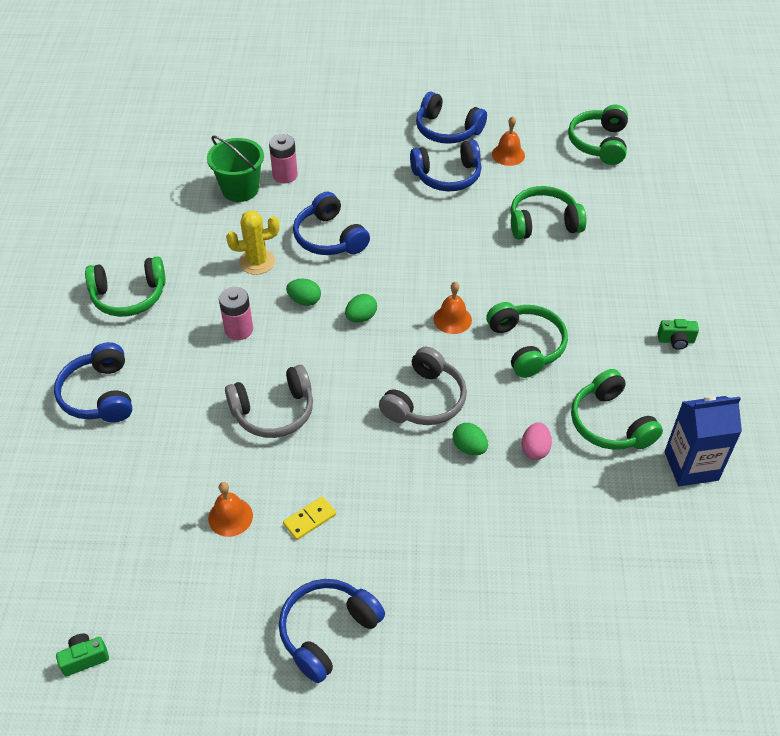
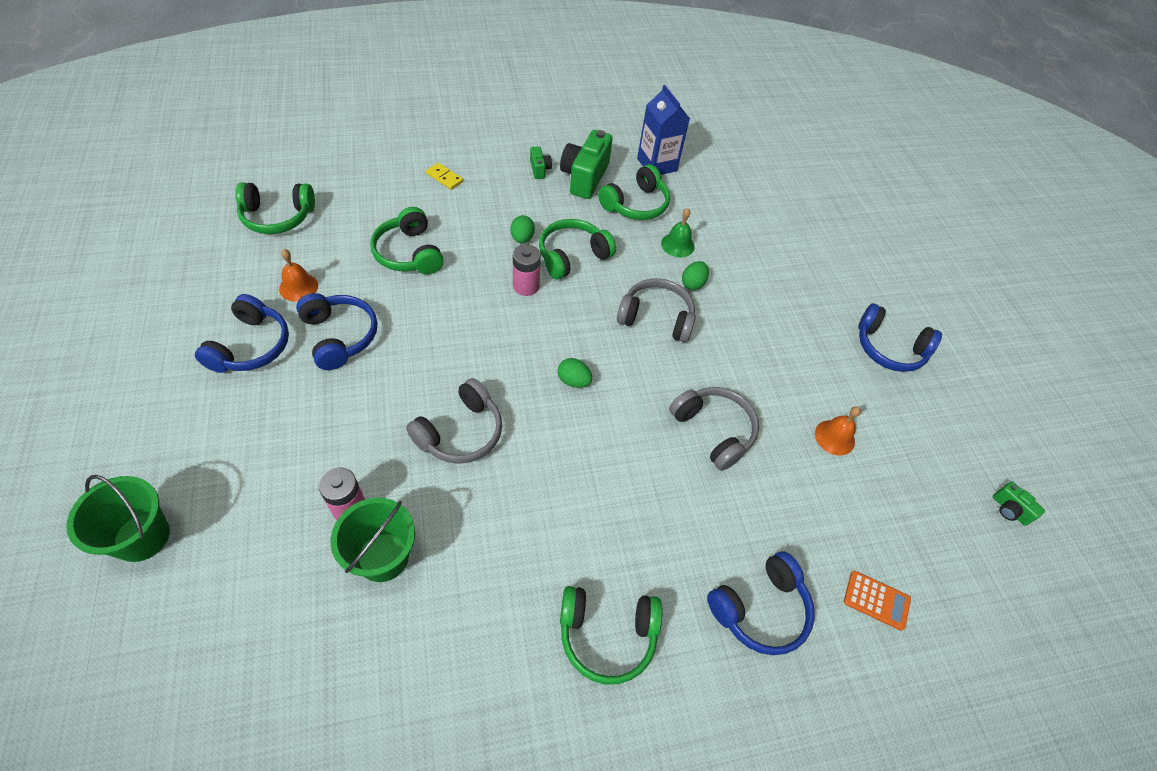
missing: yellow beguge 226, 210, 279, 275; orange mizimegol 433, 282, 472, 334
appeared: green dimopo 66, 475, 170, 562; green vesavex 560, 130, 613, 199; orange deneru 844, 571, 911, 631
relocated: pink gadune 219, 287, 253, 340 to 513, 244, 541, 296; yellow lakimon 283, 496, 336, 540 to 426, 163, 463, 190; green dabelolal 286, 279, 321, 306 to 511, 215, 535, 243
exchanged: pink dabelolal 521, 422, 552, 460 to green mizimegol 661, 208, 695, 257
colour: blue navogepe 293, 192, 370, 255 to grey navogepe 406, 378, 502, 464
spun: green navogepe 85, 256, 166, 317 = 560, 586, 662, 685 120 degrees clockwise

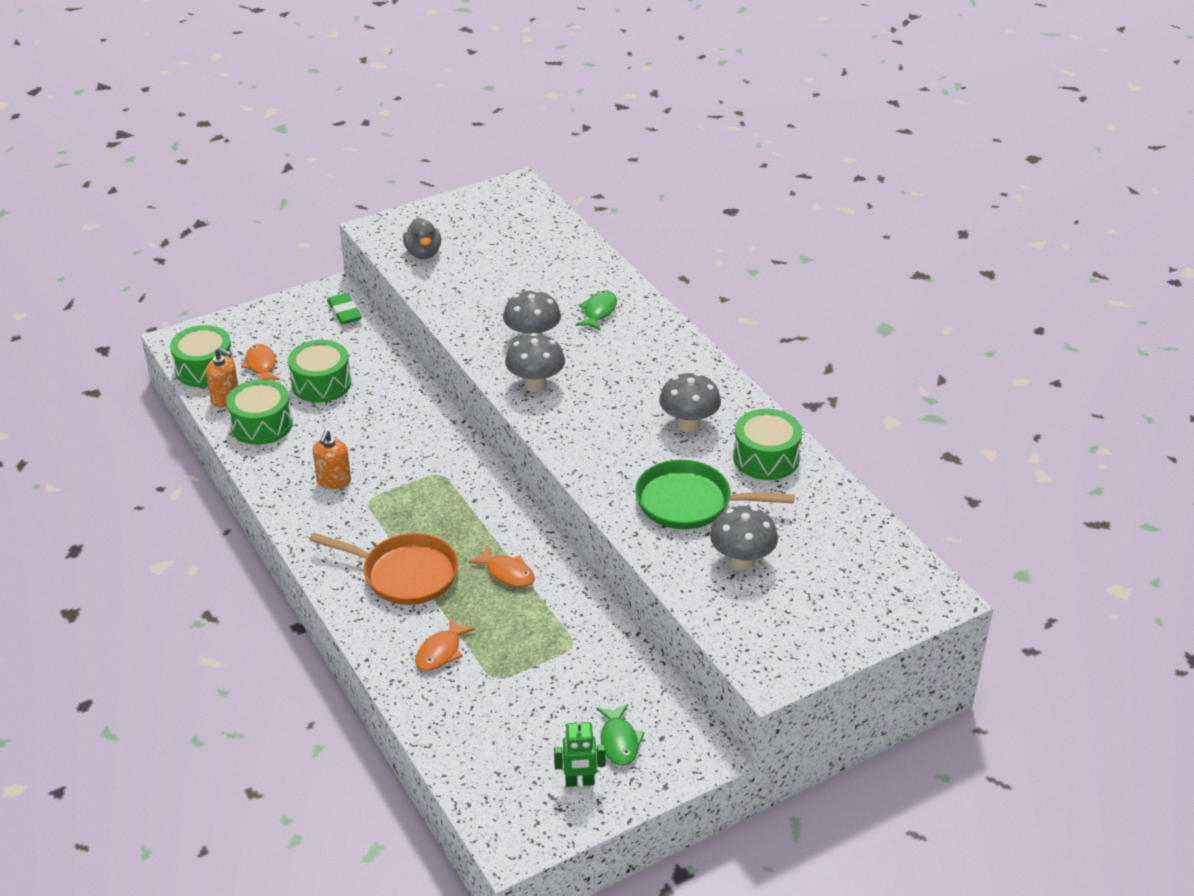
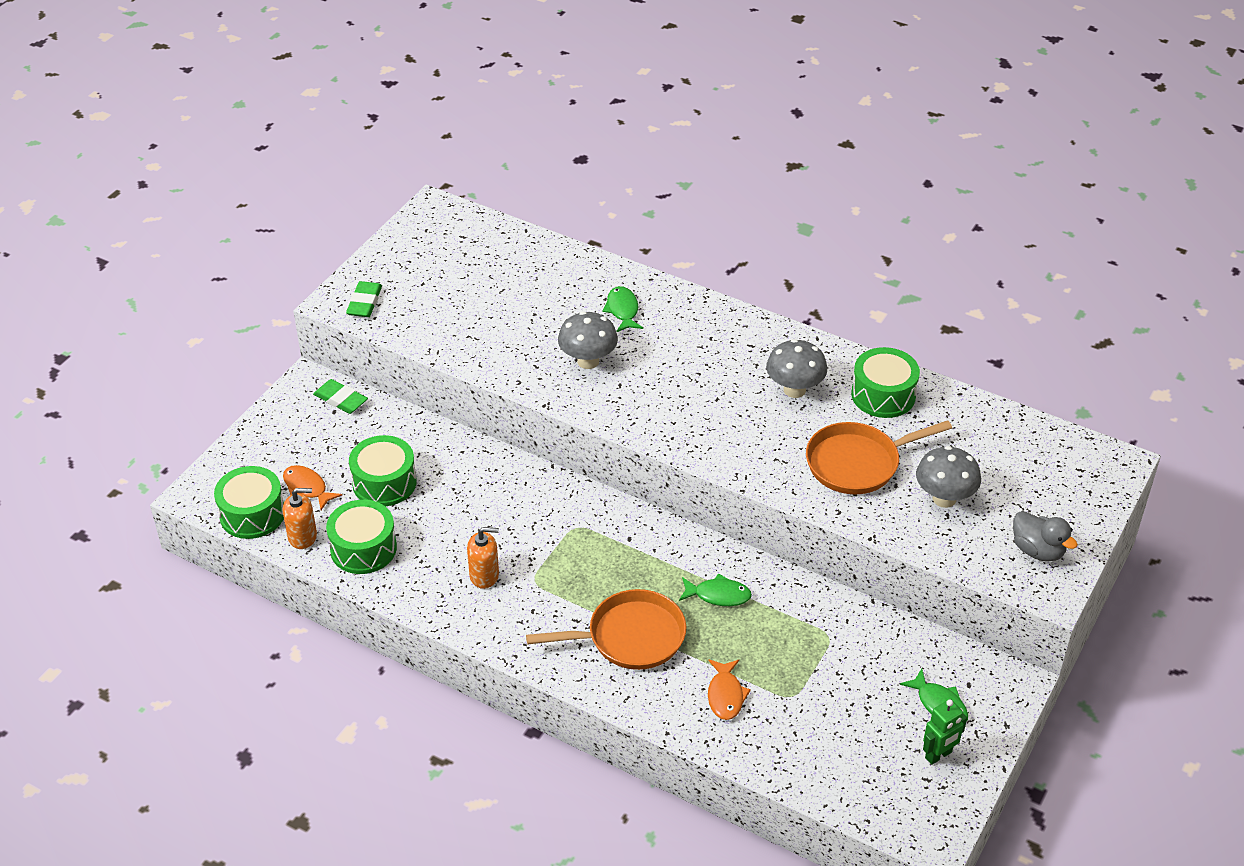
missing: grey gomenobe 505, 333, 565, 392
appeared: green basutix 346, 281, 382, 317
relocated: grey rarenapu 403, 218, 441, 259 to 1013, 511, 1078, 562
colour: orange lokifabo 468, 545, 535, 587 to green lokifabo 679, 573, 752, 606; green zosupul 635, 460, 794, 529 to orange zosupul 806, 420, 952, 494
spun: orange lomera 313, 430, 351, 489 = 467, 527, 499, 589 75 degrees counterclockwise

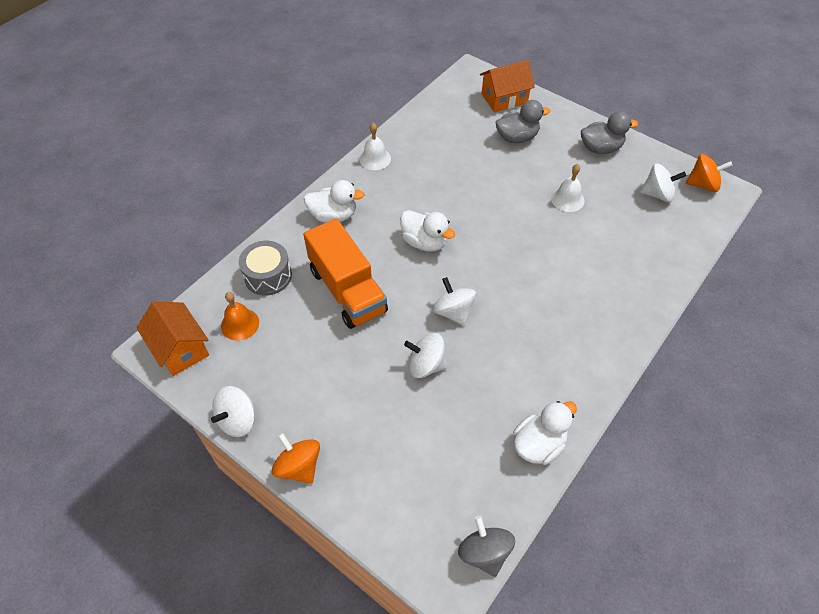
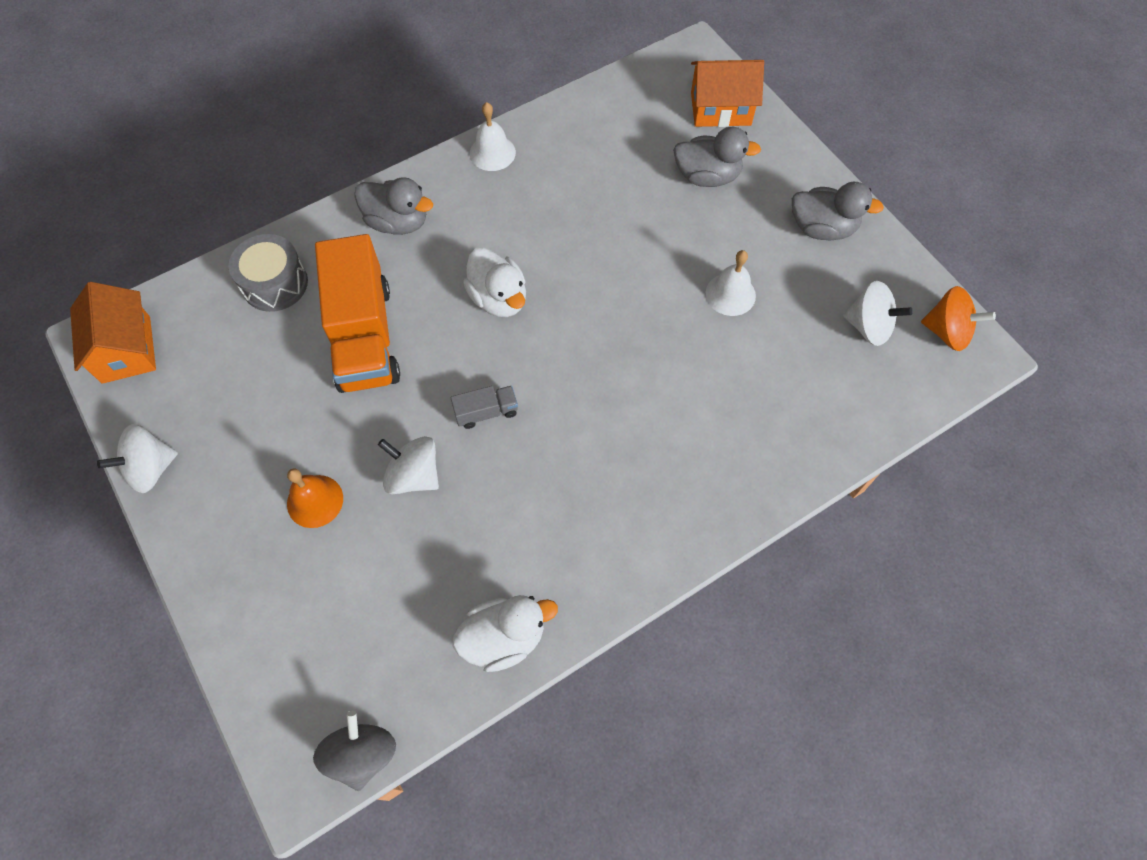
missing: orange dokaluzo 272, 433, 320, 484
relocated: orange mizimegol 221, 292, 259, 341 to 287, 469, 343, 528
exchanged: white dokaluzo 432, 277, 476, 326 to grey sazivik 450, 386, 518, 429
colour: white rarenapu 304, 180, 365, 223 to grey rarenapu 354, 177, 433, 235

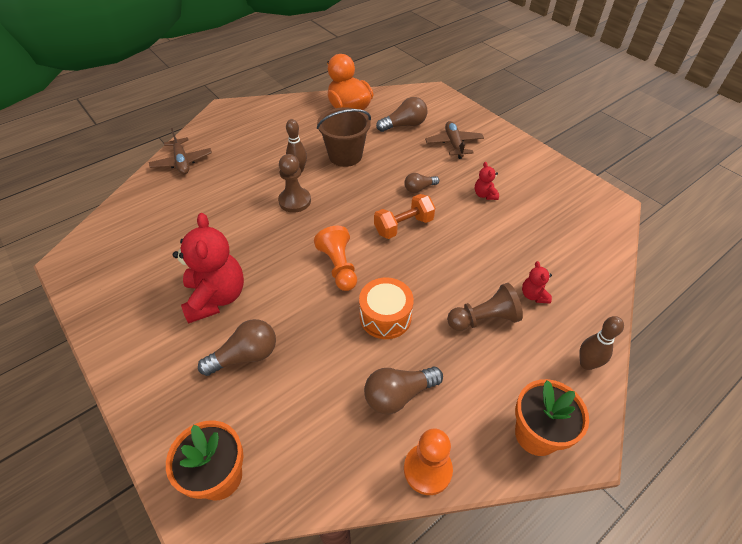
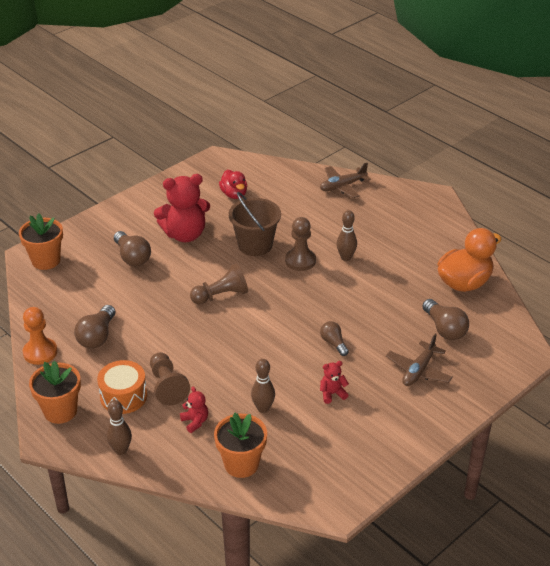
missing: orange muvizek 374, 194, 435, 239
appeared: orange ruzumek 214, 413, 267, 478; red rarenapu 219, 170, 247, 199; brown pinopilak 251, 359, 275, 413
relocated: brown dimopo 317, 107, 371, 167 to 229, 192, 281, 256; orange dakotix 359, 277, 414, 339 to 97, 360, 147, 414
colour: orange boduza 314, 226, 357, 291 to brown boduza 190, 263, 248, 305
spun: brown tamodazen 364, 367, 443, 414 = 74, 305, 115, 349 135 degrees counterclockwise; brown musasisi 425, 121, 484, 159 = 386, 333, 453, 386 135 degrees clockwise; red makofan 522, 261, 552, 304 = 180, 387, 208, 433 75 degrees clockwise

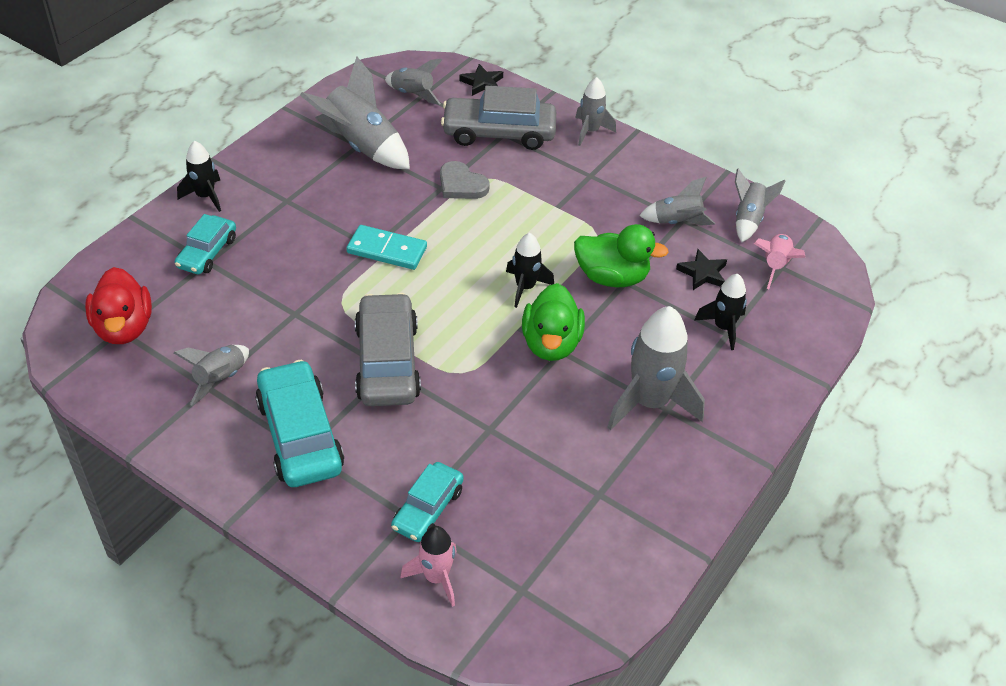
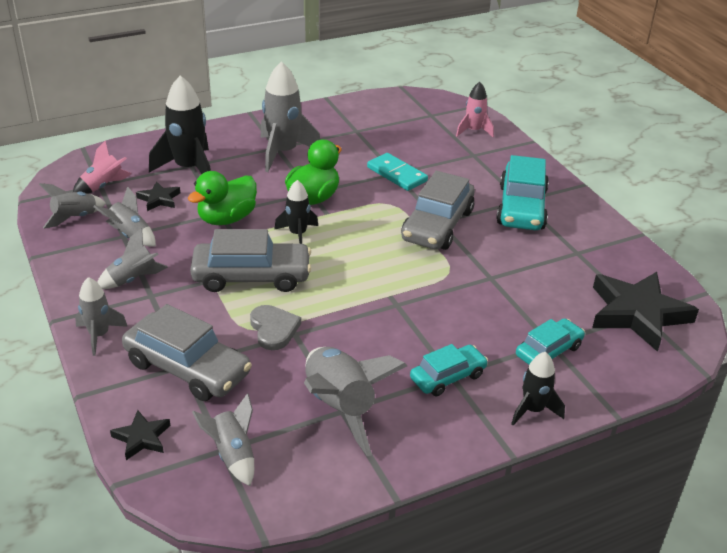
appeared: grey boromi 190, 229, 311, 292
relocated: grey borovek 174, 345, 249, 405 to 97, 228, 168, 289; turquoise lakimon 347, 225, 427, 270 to 367, 153, 428, 191; turquoise boromi 391, 462, 464, 542 to 410, 344, 488, 396
exchanged: red rarenapu 85, 267, 152, 344 to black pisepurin 592, 272, 699, 352
spun: green rarenapu 574, 224, 669, 287 = 188, 171, 257, 225 90 degrees counterclockwise
size: black borovek 694, 274, 747, 350 = 149, 75, 211, 174 x1.73

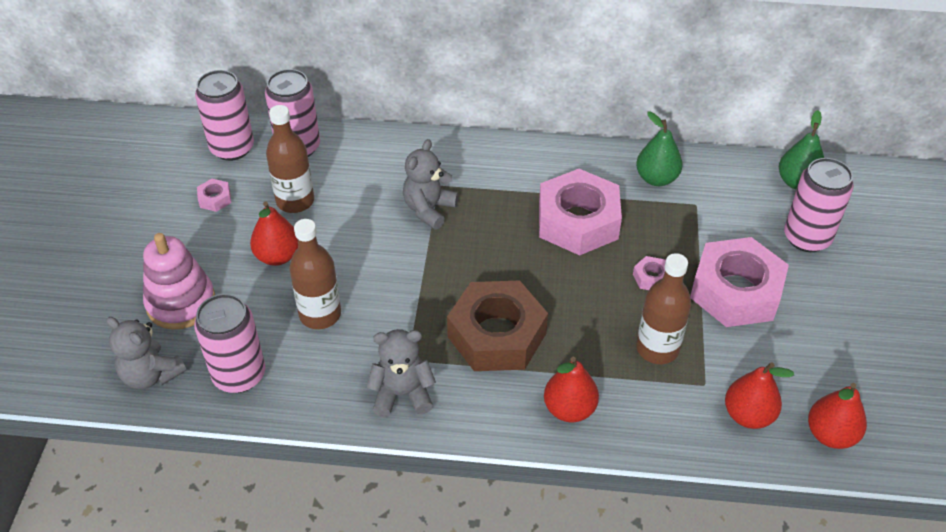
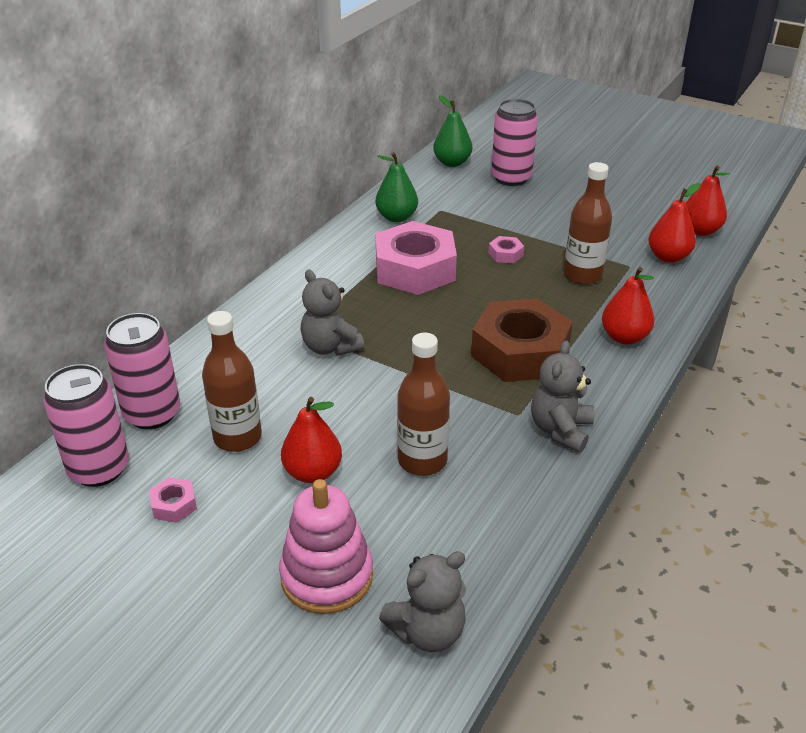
missing: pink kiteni 194, 294, 265, 393; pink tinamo 690, 237, 789, 327

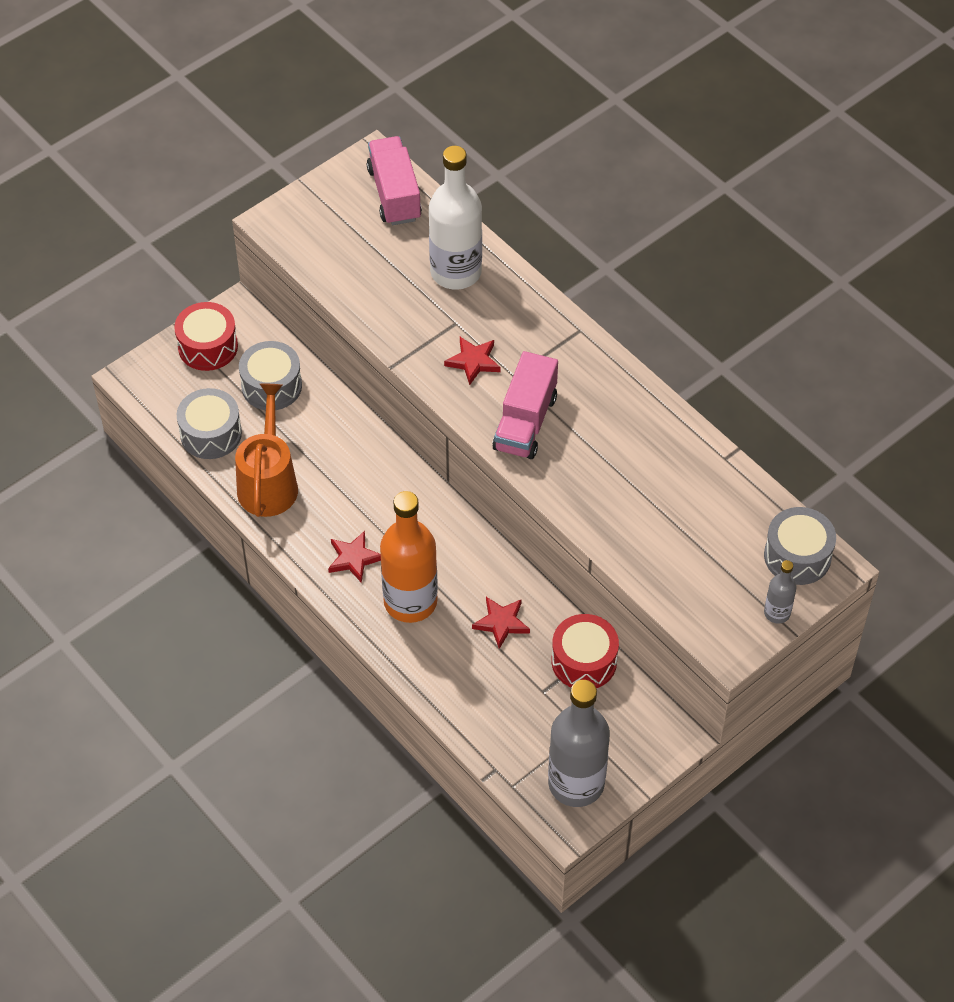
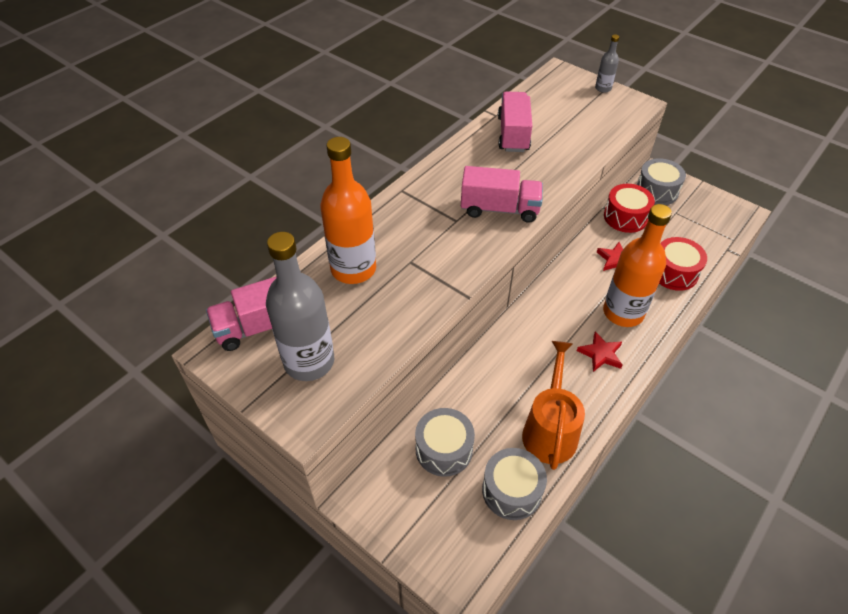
missing: red pisepurin 444, 337, 501, 385
appeared: pink sazivik 498, 92, 532, 152
relocated: red dakotix 174, 302, 238, 371 to 659, 237, 707, 291; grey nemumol 548, 680, 610, 807 to 266, 232, 334, 381; grey dakotix 764, 507, 836, 585 to 636, 158, 686, 205
colour: white nemumol 429, 146, 482, 290 to orange nemumol 320, 137, 376, 284
spun: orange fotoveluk 235, 384, 298, 517 = 522, 341, 585, 470 105 degrees clockwise

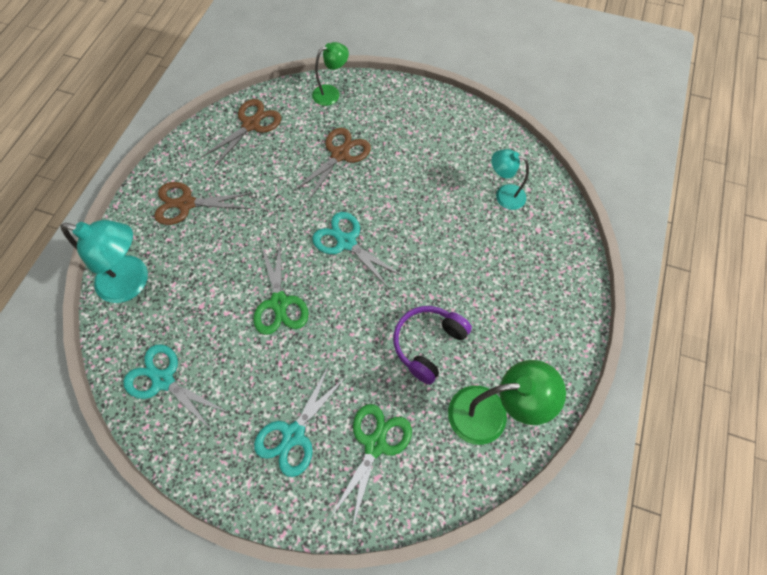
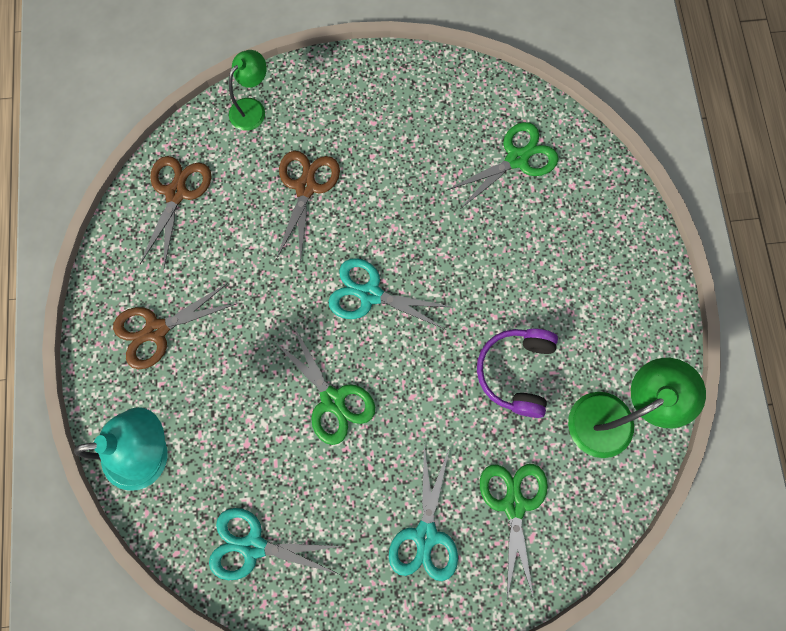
exchanged: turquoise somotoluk 492, 149, 529, 210 to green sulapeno 446, 122, 559, 209

